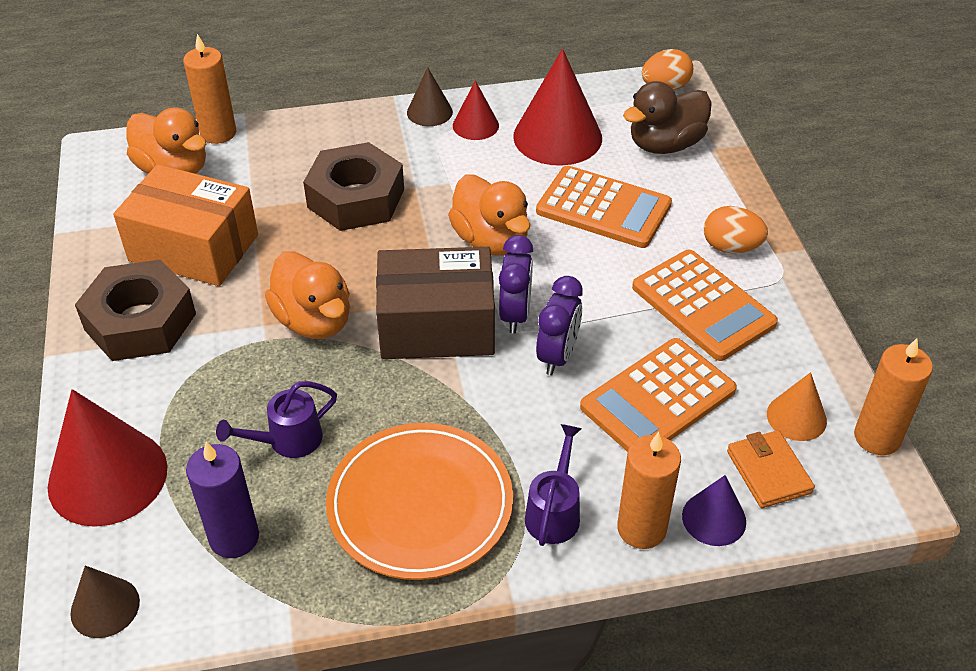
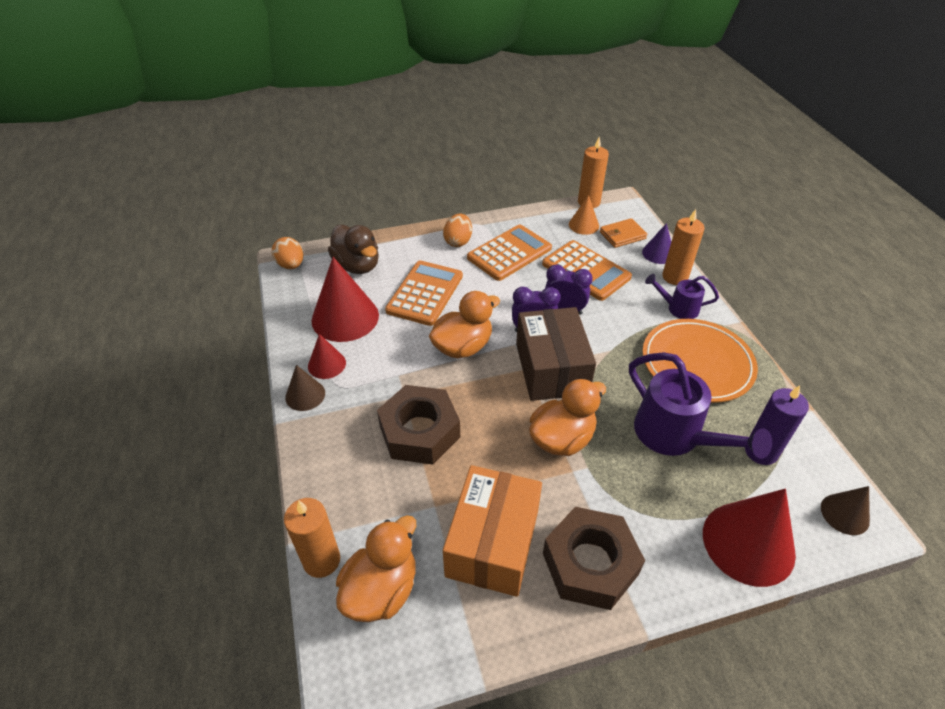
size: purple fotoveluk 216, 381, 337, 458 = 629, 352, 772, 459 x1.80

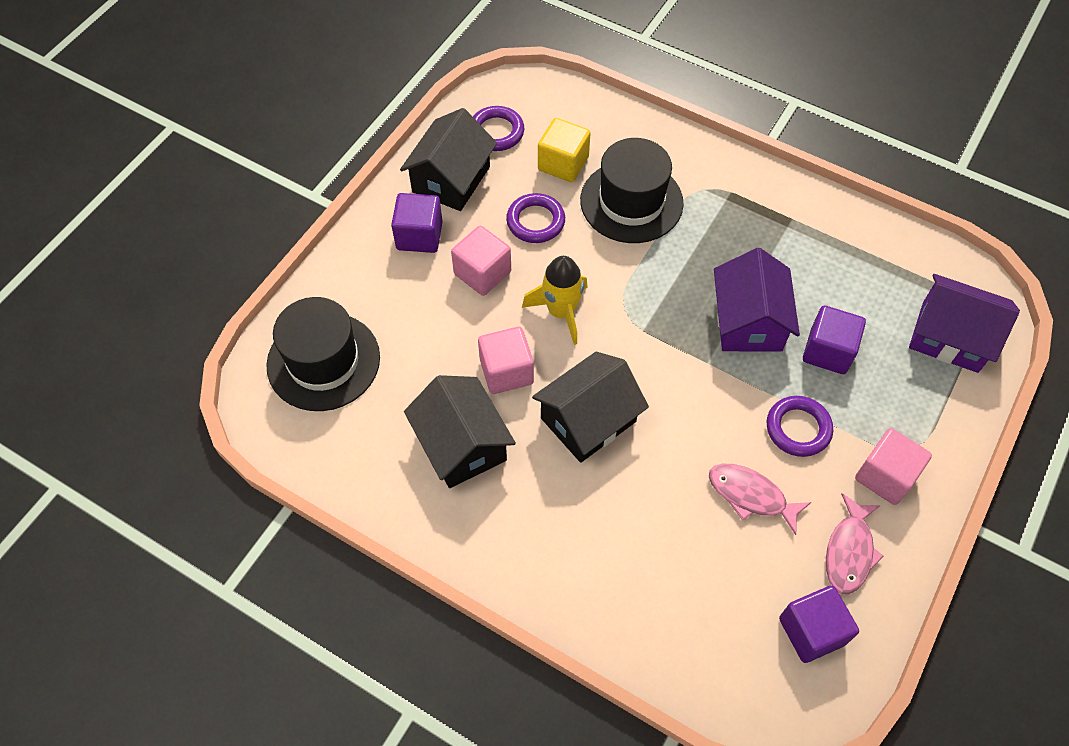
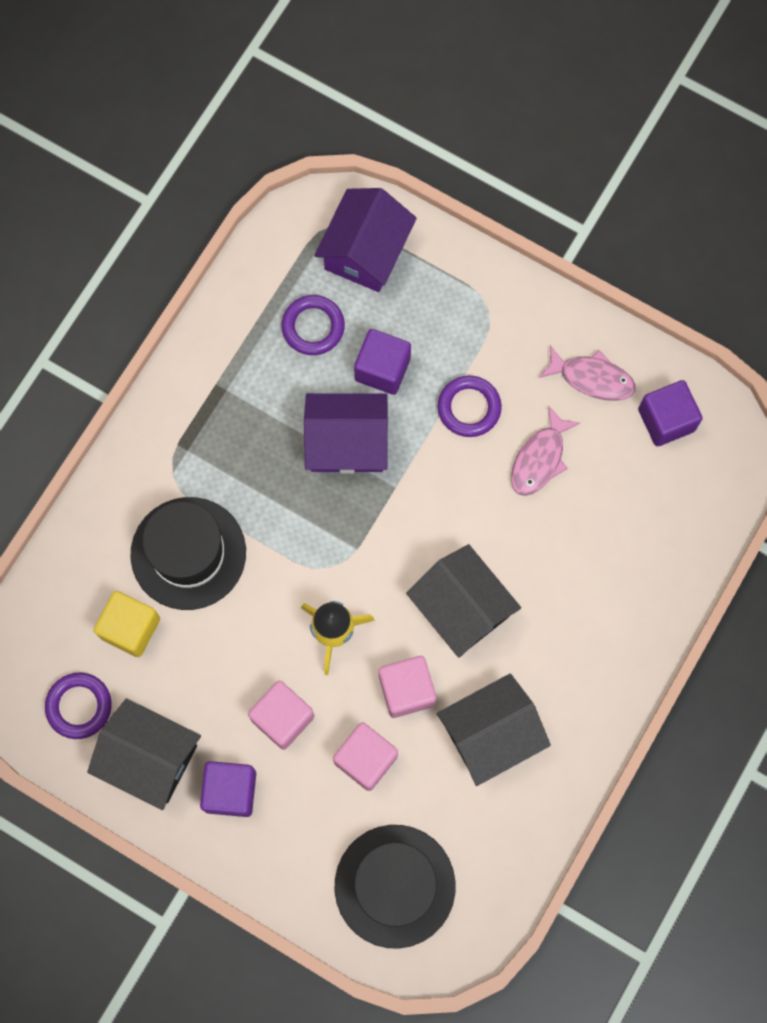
relocated: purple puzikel 506, 193, 565, 243 to 281, 295, 345, 355; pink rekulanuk 855, 428, 932, 505 to 333, 722, 398, 791

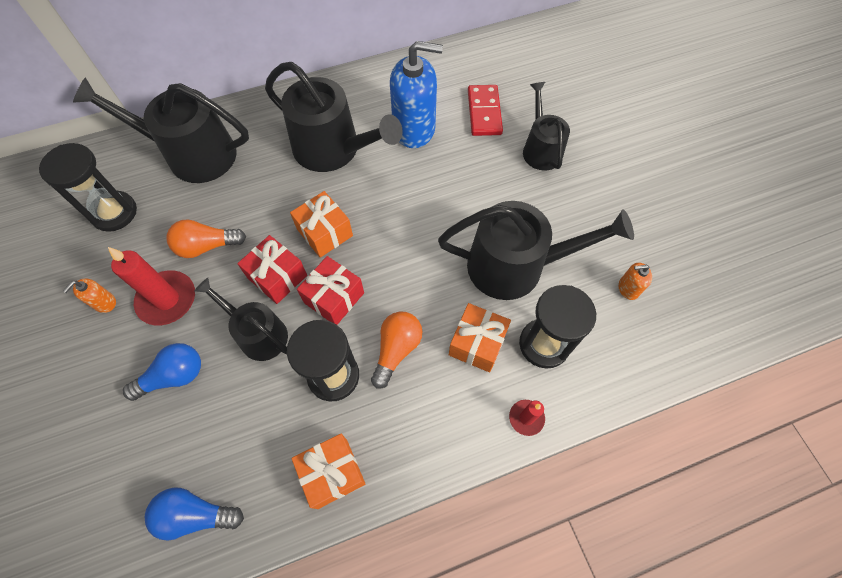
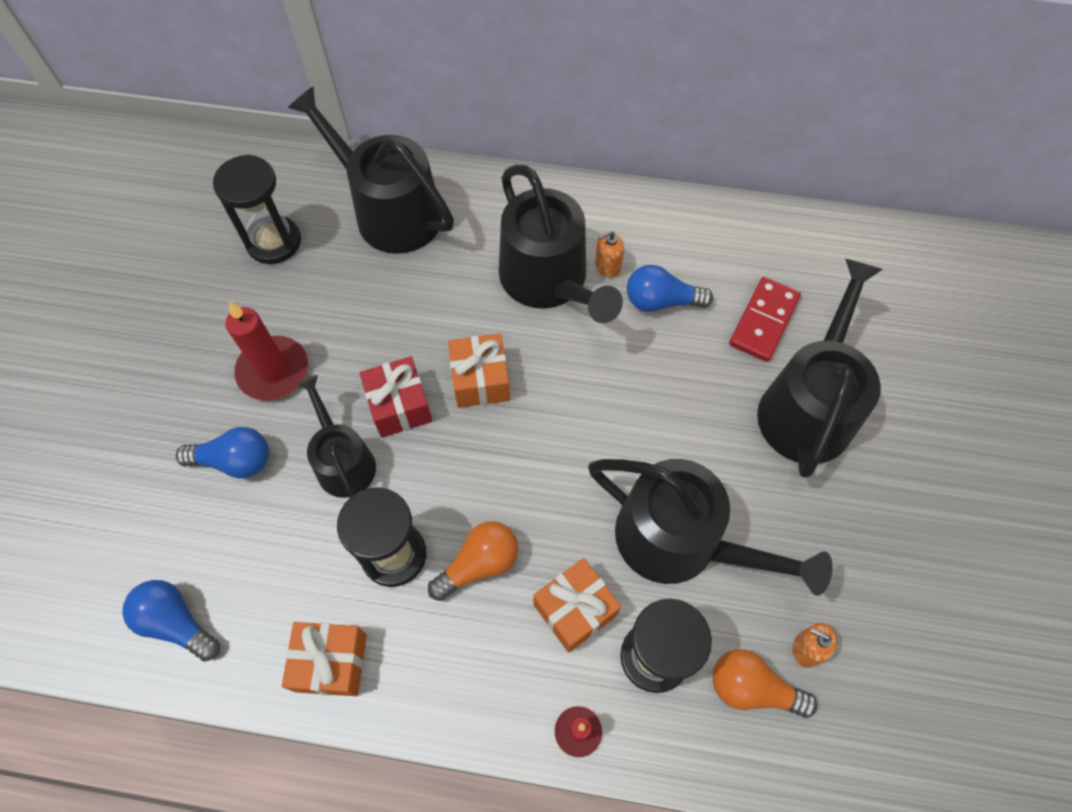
missing: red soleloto 297, 256, 364, 325
relocated: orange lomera 63, 279, 116, 313 to 595, 231, 624, 278; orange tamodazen 166, 219, 246, 258 to 712, 649, 817, 718
exchanged: blue lomera 390, 41, 443, 148 to blue tamodazen 627, 265, 713, 312
size: black fotoveluk 523, 82, 570, 171 = 757, 259, 883, 478 x1.66

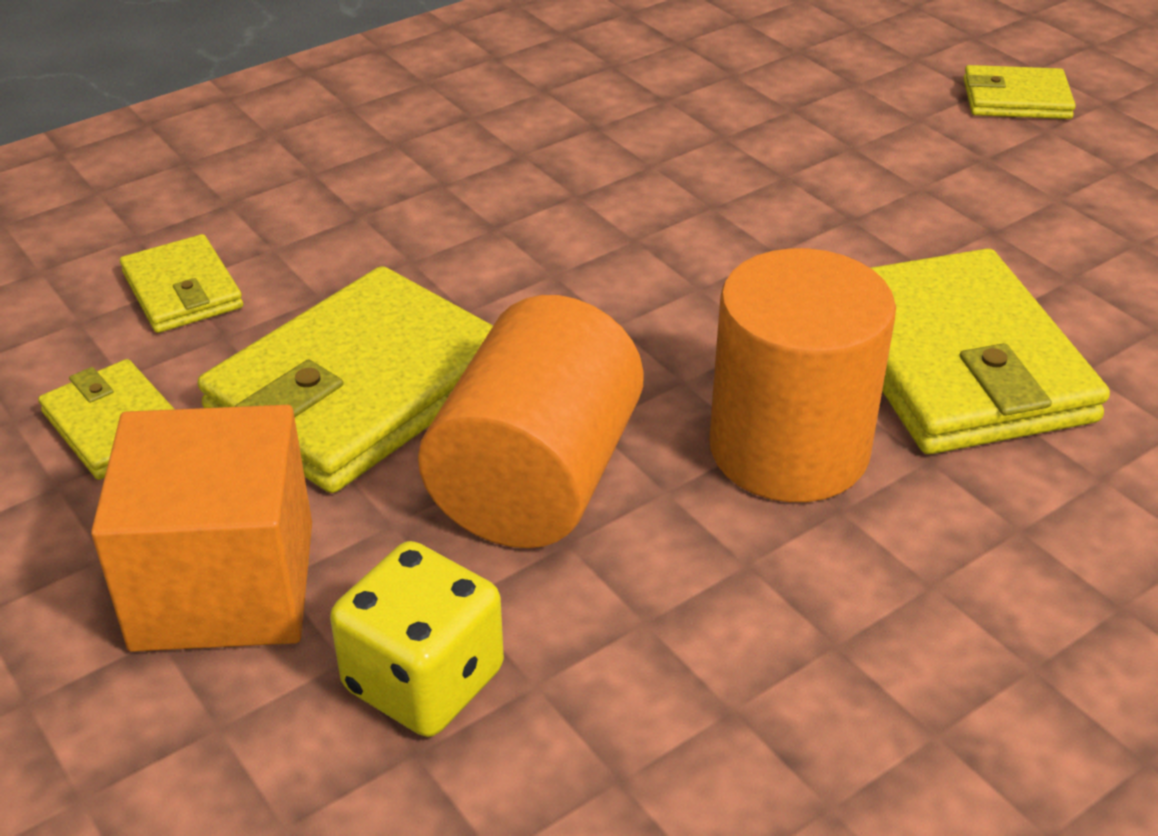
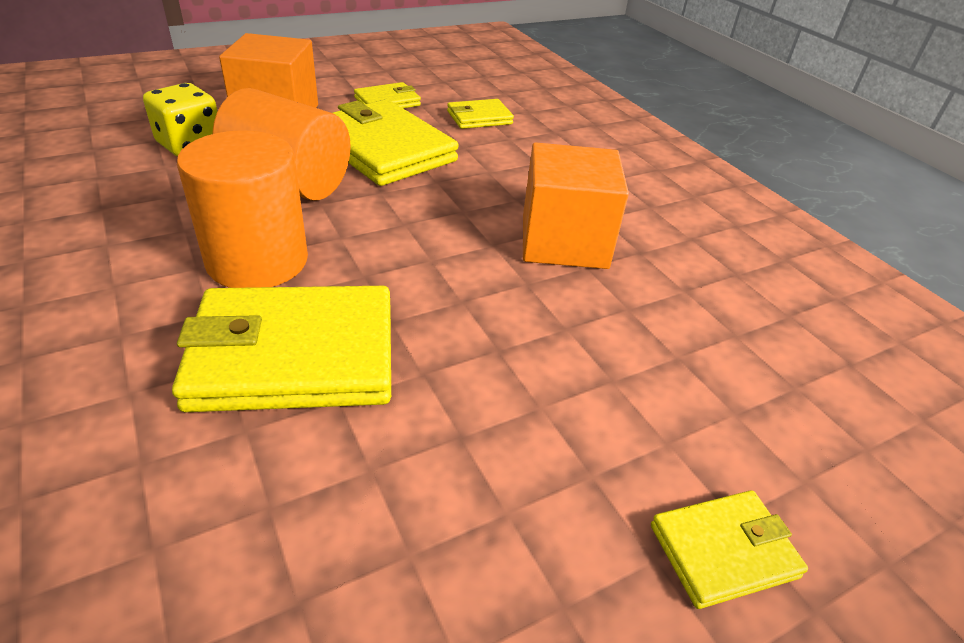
appeared: orange rekulanuk 523, 142, 629, 269
spun: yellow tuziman 963, 65, 1076, 119 = 651, 490, 808, 609 60 degrees clockwise

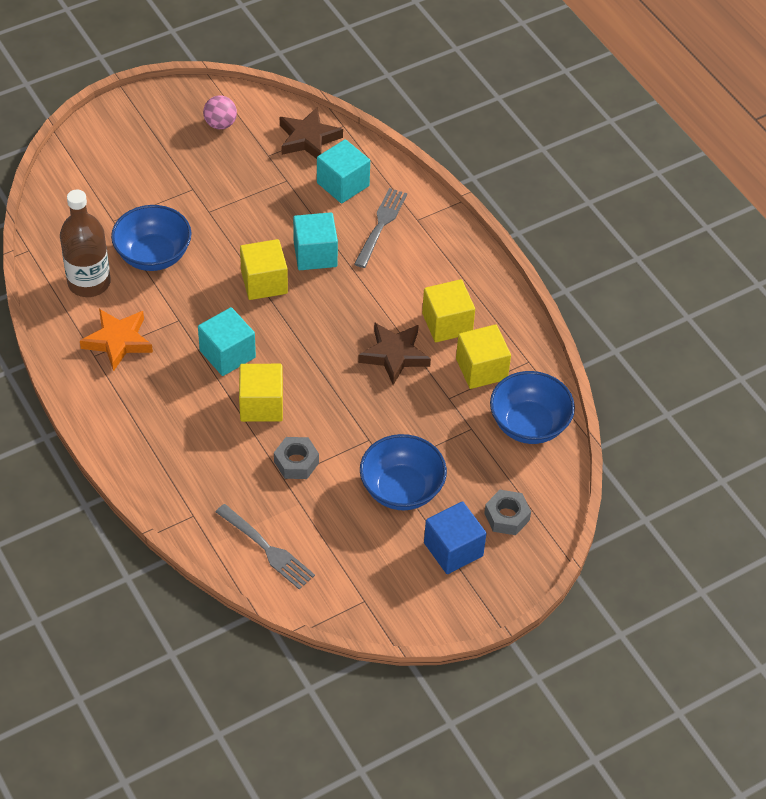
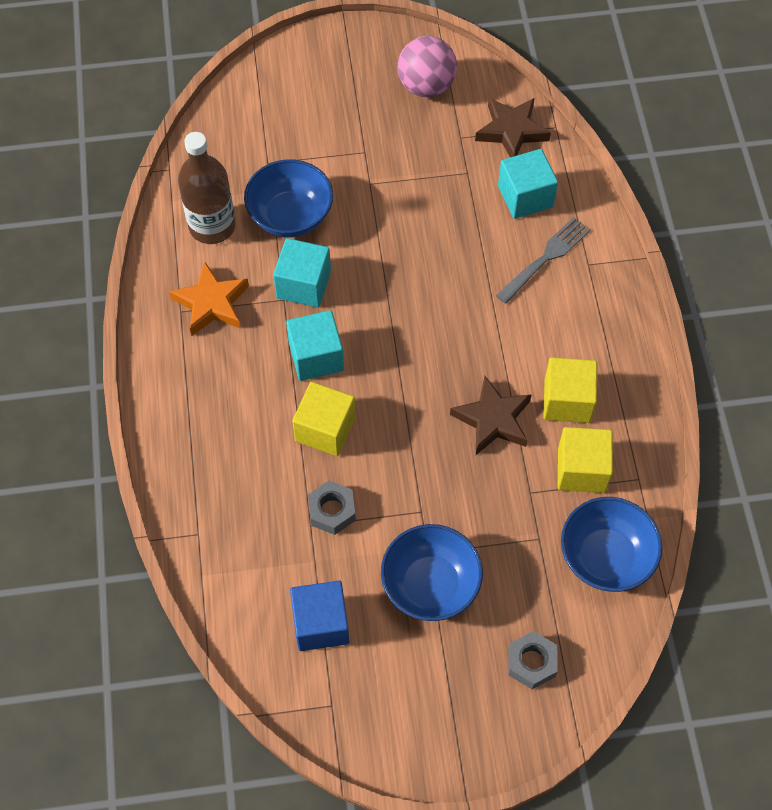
missing: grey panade 216, 504, 315, 589; yellow rekulanuk 240, 239, 288, 300
relocated: turquoise rekulanuk 293, 212, 338, 270 to 273, 238, 331, 308; blue rekulanuk 424, 501, 486, 574 to 290, 581, 349, 651
size: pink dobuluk 203, 96, 237, 129 = 398, 36, 457, 97 x1.58

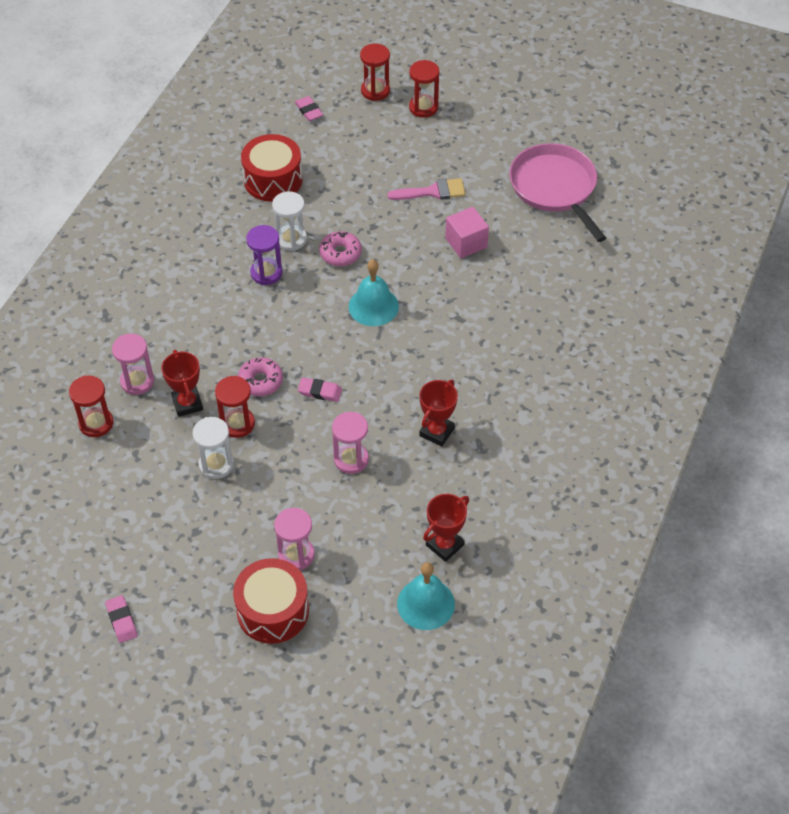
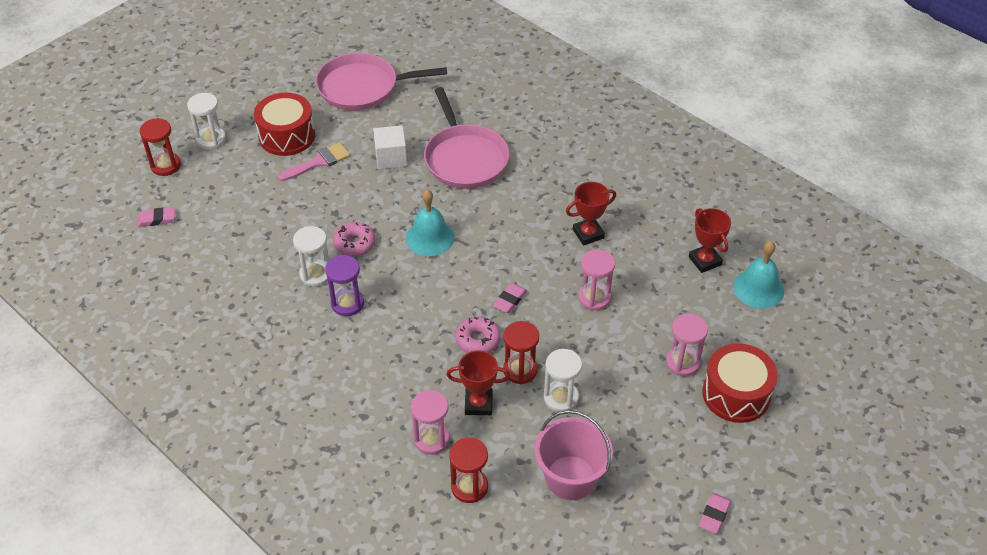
appeared: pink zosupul 424, 87, 509, 189; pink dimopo 534, 410, 613, 500
relocated: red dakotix 241, 134, 302, 202 to 254, 93, 315, 156
colour: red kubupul 409, 60, 439, 118 to white kubupul 187, 93, 226, 150; pink rekulanuk 445, 207, 489, 258 to white rekulanuk 373, 125, 407, 169
spun: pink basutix 105, 595, 138, 643 = 699, 493, 731, 534 60 degrees counterclockwise; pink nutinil 387, 178, 466, 200 = 278, 142, 350, 181 45 degrees clockwise; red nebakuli 419, 380, 458, 447 = 566, 182, 616, 245 75 degrees counterclockwise

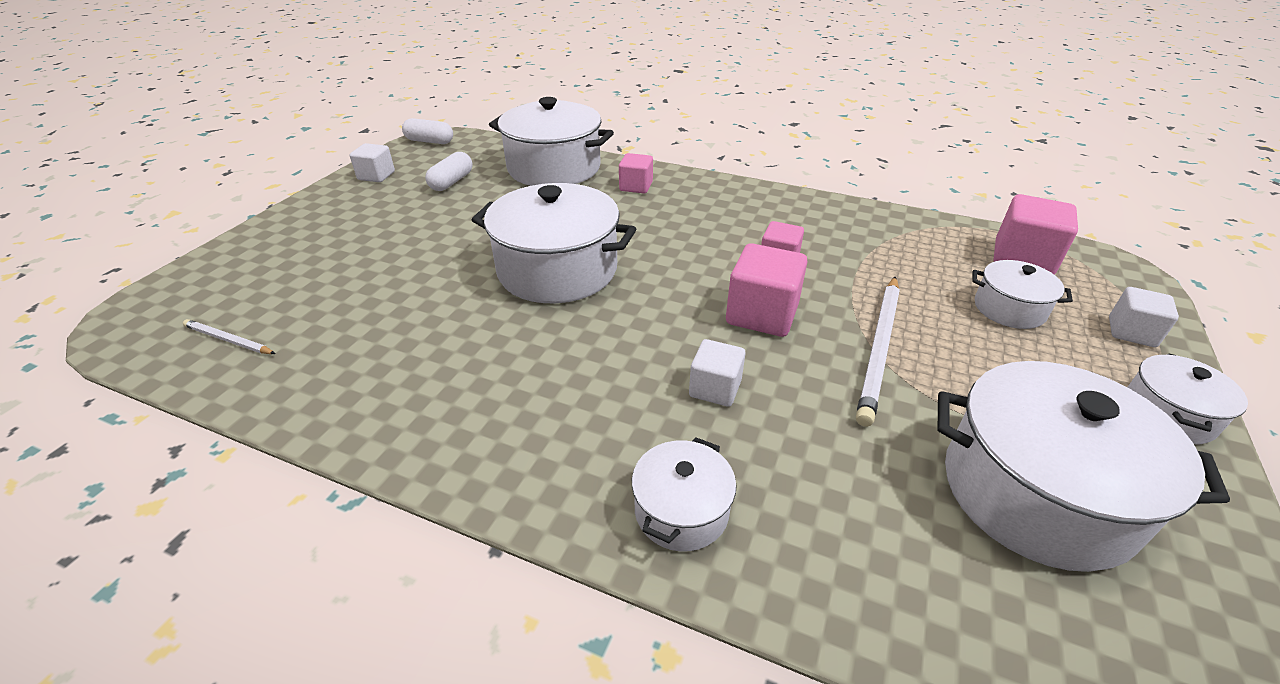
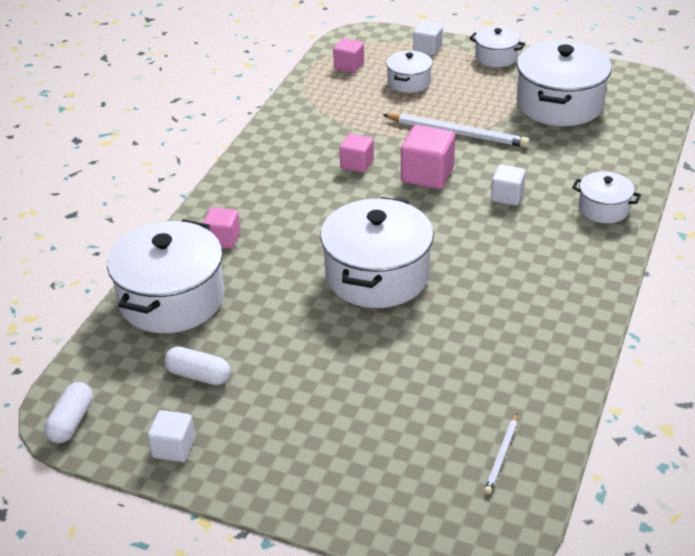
size: pink rekulanuk 994, 194, 1078, 275 = 333, 38, 364, 73 x0.62

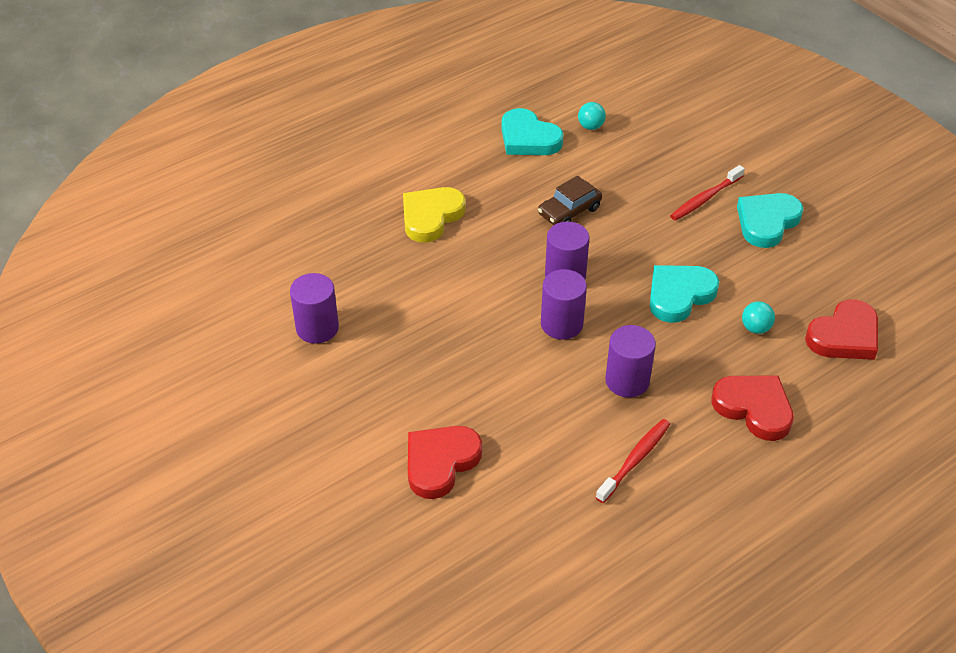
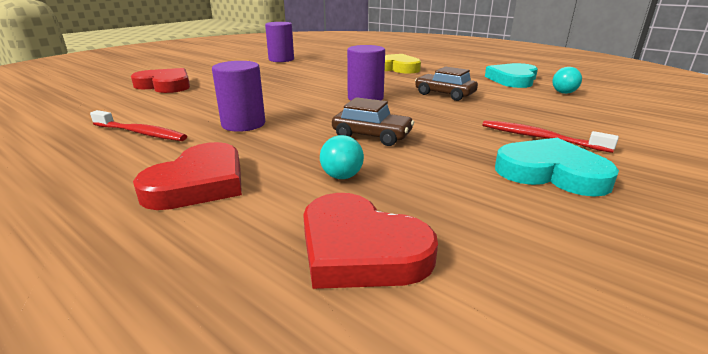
missing: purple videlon 541, 269, 587, 340
exchanged: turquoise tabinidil 650, 265, 719, 323 to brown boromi 332, 97, 414, 146

